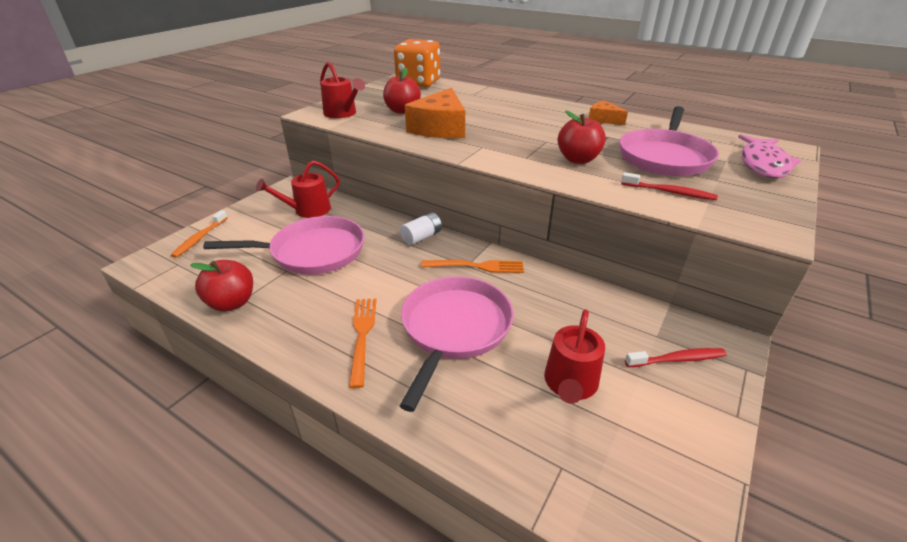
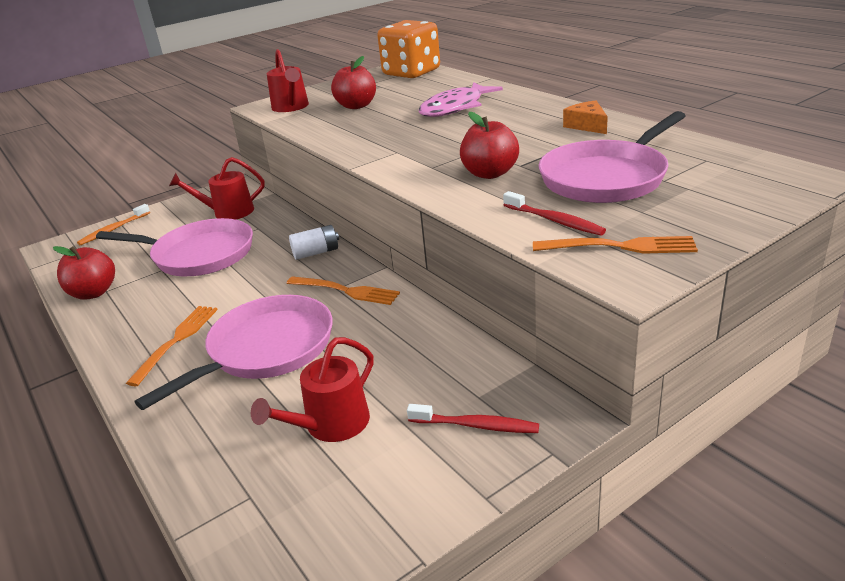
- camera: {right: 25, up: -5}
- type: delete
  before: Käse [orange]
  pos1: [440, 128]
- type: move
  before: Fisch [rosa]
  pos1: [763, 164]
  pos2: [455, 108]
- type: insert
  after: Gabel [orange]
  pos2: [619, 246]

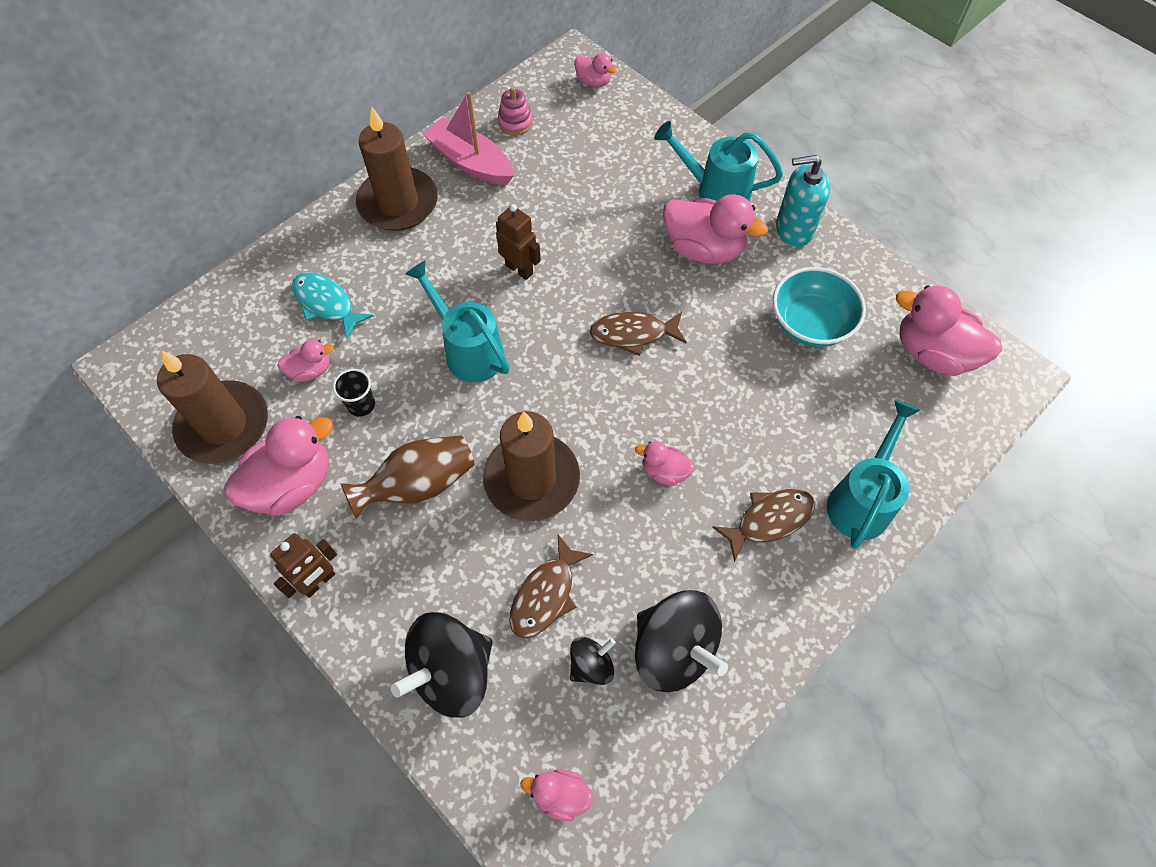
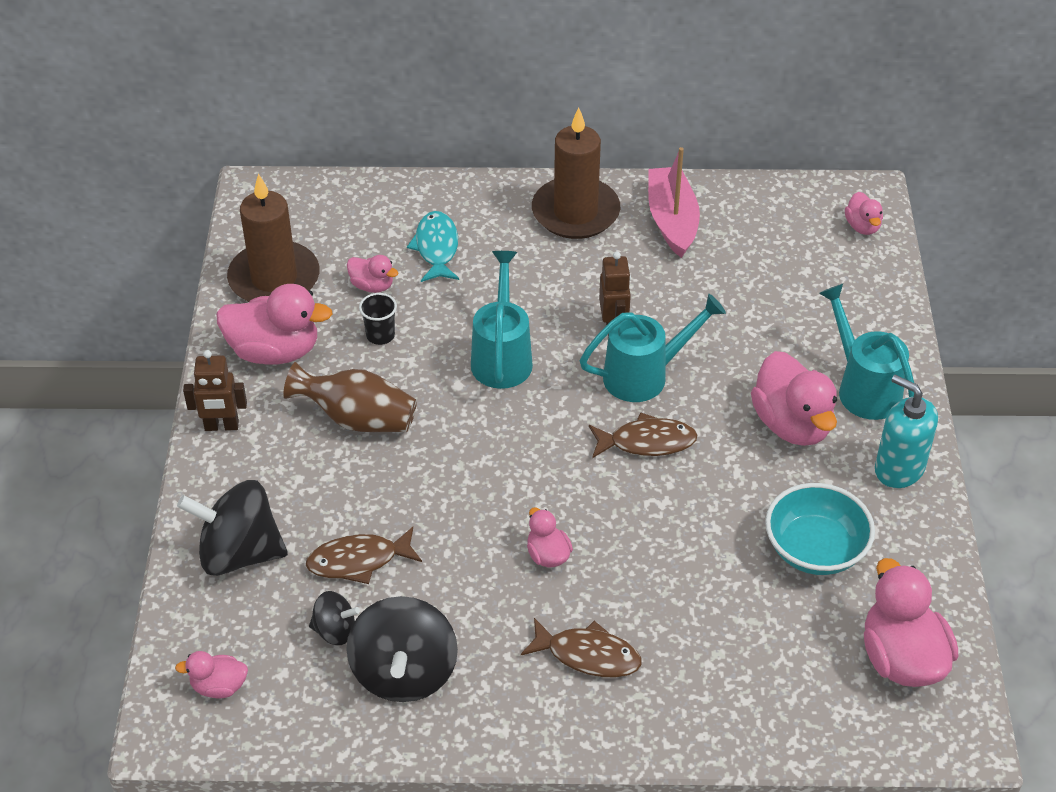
- camera: {right: 45, up: -15}
- type: delete
  before: Stapelspielzeug [rosa]
  pos1: [515, 123]
- type: rotate
  before: Fisch [braun]
  pos1: [633, 334]
  pos2: [647, 442]
  turn: 135
- type: move
  before: Gießkanne [türkis]
  pos1: [861, 500]
  pos2: [644, 375]
- type: delete
  before: Kerze [braun]
  pos1: [532, 479]
- type: rotate
  before: Ente [rosa]
  pos1: [560, 795]
  pos2: [219, 686]
  turn: -60

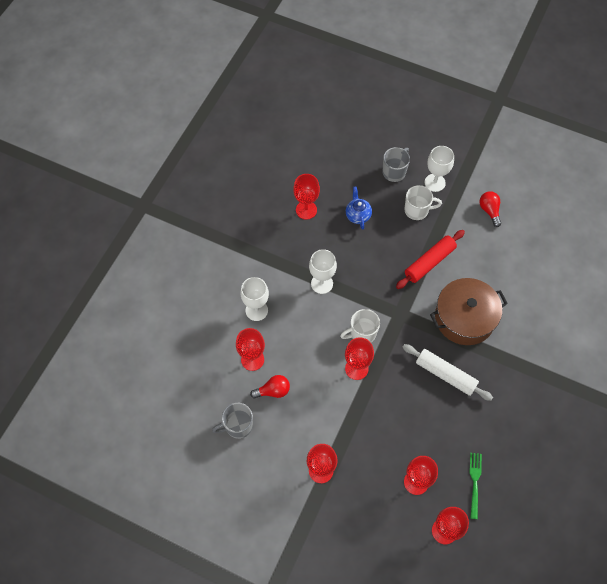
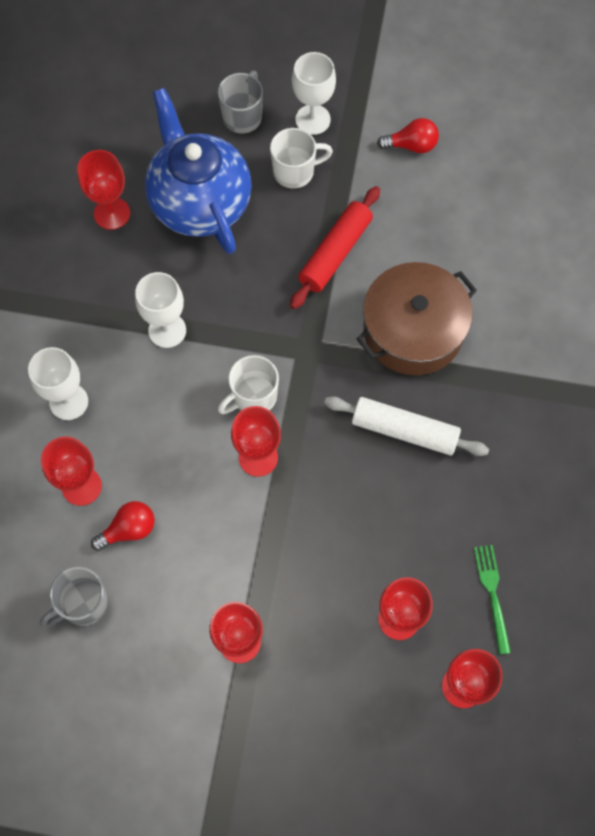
- camera: {right: -15, up: 5}
- type: resize
  before: Teekanne [blau]
  pos1: [358, 215]
  pos2: [199, 202]
  scale: 2.31
- type: rotate
  before: Glühbirne [rot]
  pos1: [489, 211]
  pos2: [411, 145]
  turn: 120

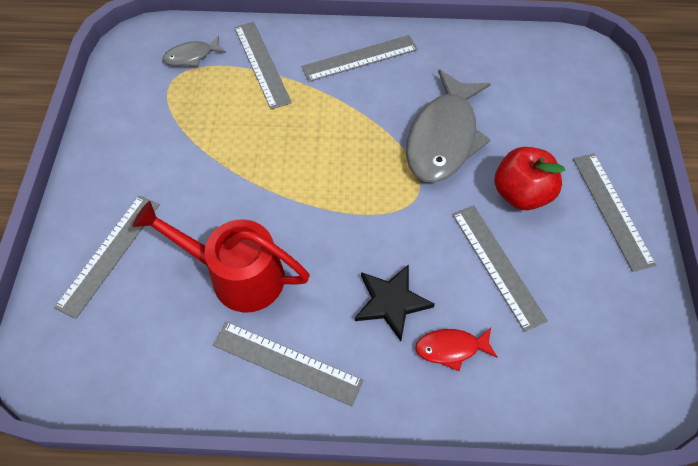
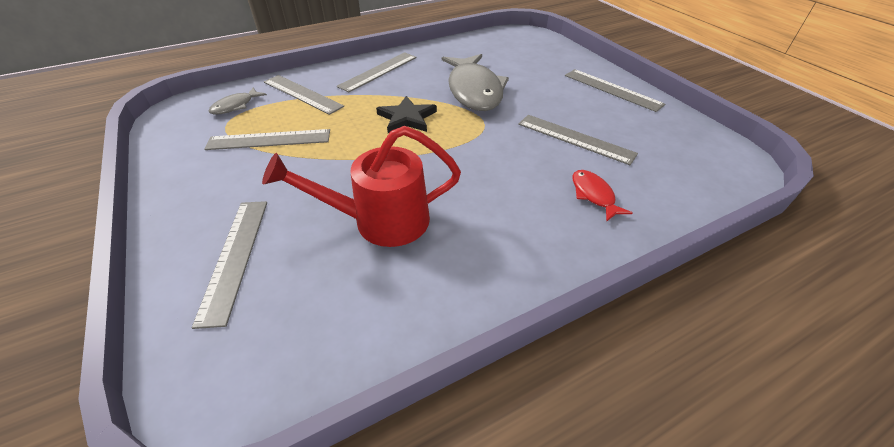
- camera: {right: -30, up: -15}
- type: delete
  before: Apfel [rot]
  pos1: [521, 194]
- type: move
  before: Stern [schwarz]
  pos1: [391, 302]
  pos2: [407, 118]
- type: move
  before: Lineal [grau]
  pos1: [287, 363]
  pos2: [269, 140]
- type: rotate
  before: Fisch [rot]
  pos1: [451, 348]
  pos2: [593, 195]
  turn: 105

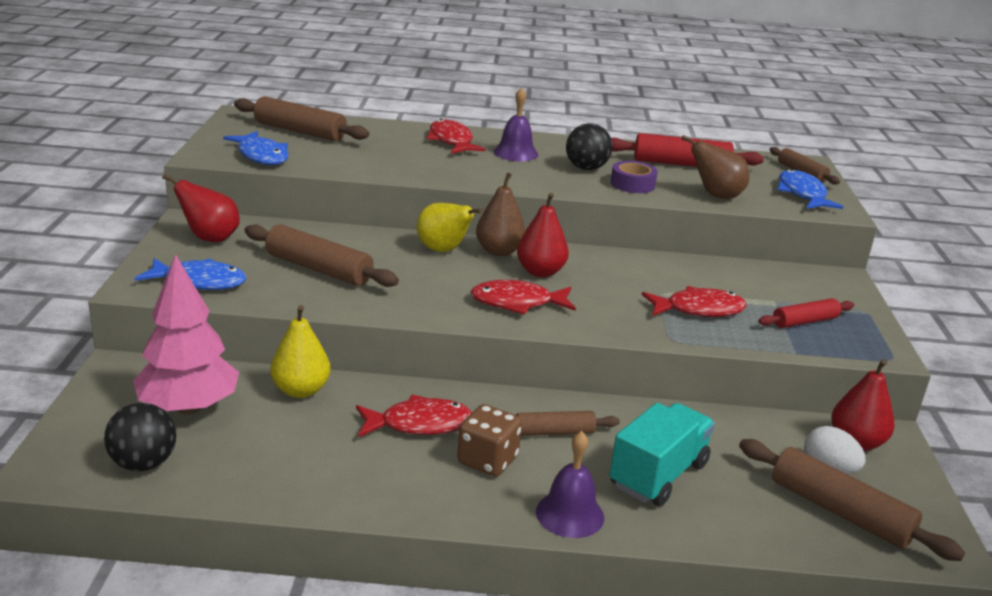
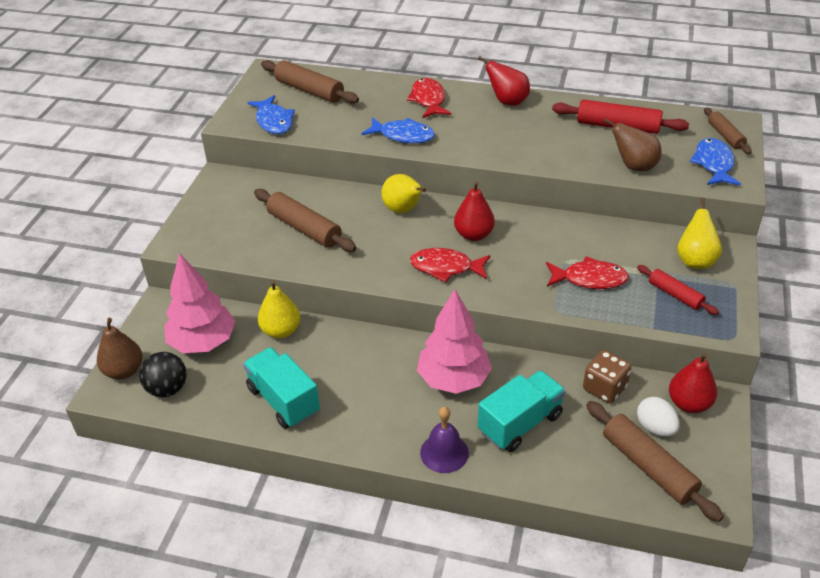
- camera: {right: 15, up: 15}
- type: delete
  before: Glocke [lila]
  pos1: [515, 153]
- type: delete
  before: Ball [schwarz]
  pos1: [586, 168]
- type: delete
  before: Klebeband [lila]
  pos1: [632, 184]
- type: move
  before: Birne [braun]
  pos1: [499, 251]
  pos2: [124, 371]
- type: move
  before: Birne [rot]
  pos1: [210, 238]
  pos2: [507, 102]
- type: move
  before: Fisch [blau]
  pos1: [199, 282]
  pos2: [403, 136]
- type: rotate
  before: Nudelholz [rot]
  pos1: [805, 321]
  pos2: [675, 295]
  turn: 60
- type: delete
  before: Fisch [rot]
  pos1: [419, 424]
- type: move
  before: Spielwürfel [braun]
  pos1: [487, 460]
  pos2: [604, 388]
- type: replace
  before: Nudelholz [braun]
  after: Baum [rosa]
  pos1: [554, 432]
  pos2: [454, 379]
- type: insert
  after: Birne [gelb]
  pos2: [695, 260]
- type: insert
  after: Lastwagen [türkis]
  pos2: [283, 400]

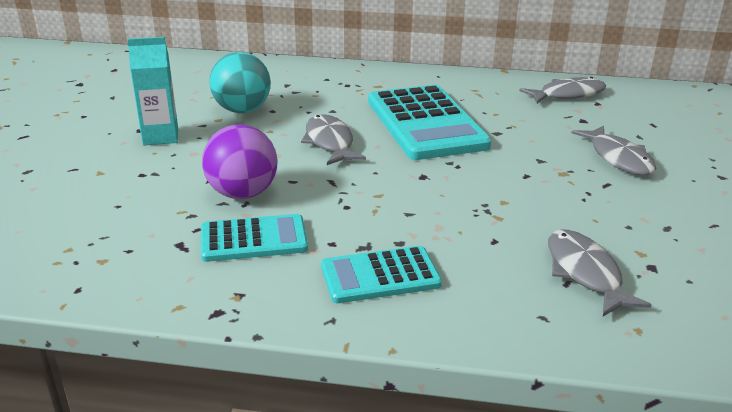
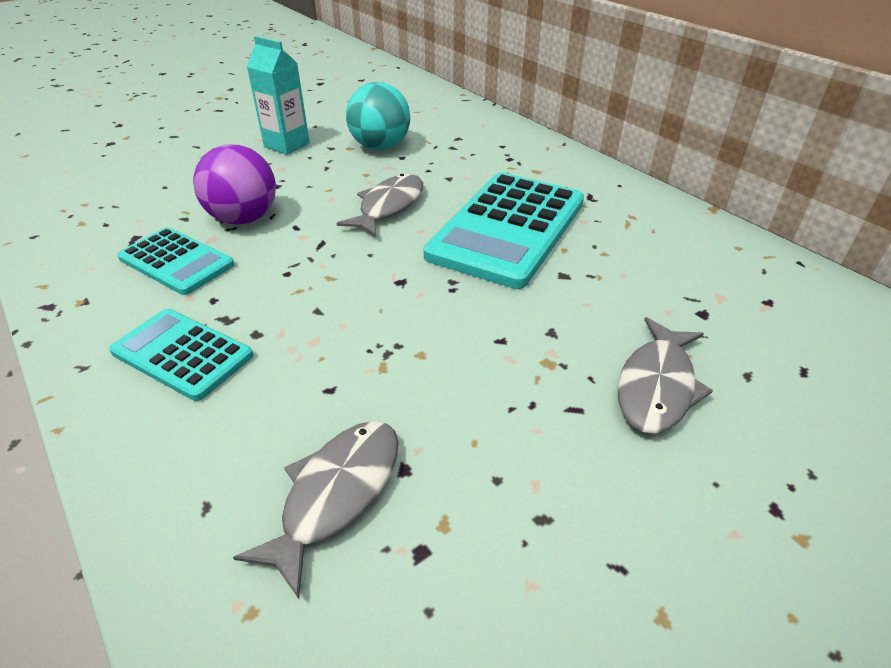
- camera: {right: 45, up: 10}
- type: delete
  before: Fisch [grau]
  pos1: [567, 95]

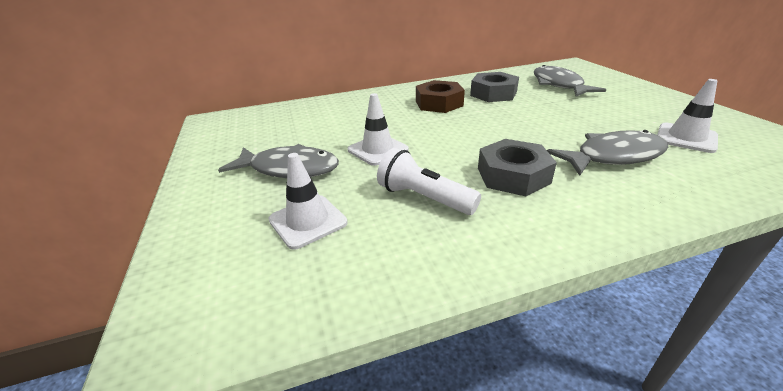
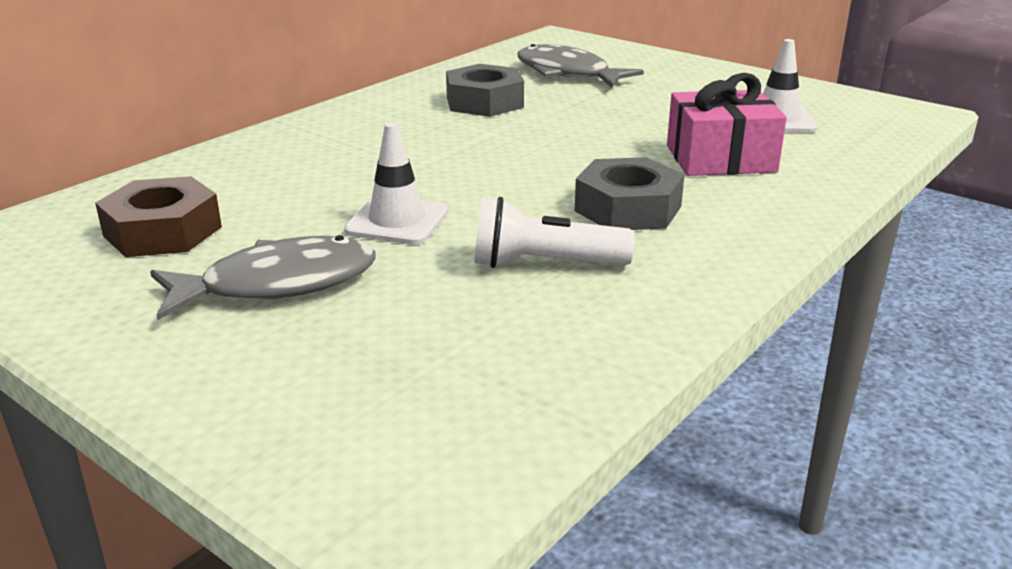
- camera: {right: -35, up: -5}
- type: move
  before: Sechskantmutter [braun]
  pos1: [439, 103]
  pos2: [163, 231]
- type: replace
  before: Fisch [grau]
  after: Geschenk [rosa]
  pos1: [613, 156]
  pos2: [720, 158]
- type: delete
  before: Leitkegel [weiß]
  pos1: [308, 221]

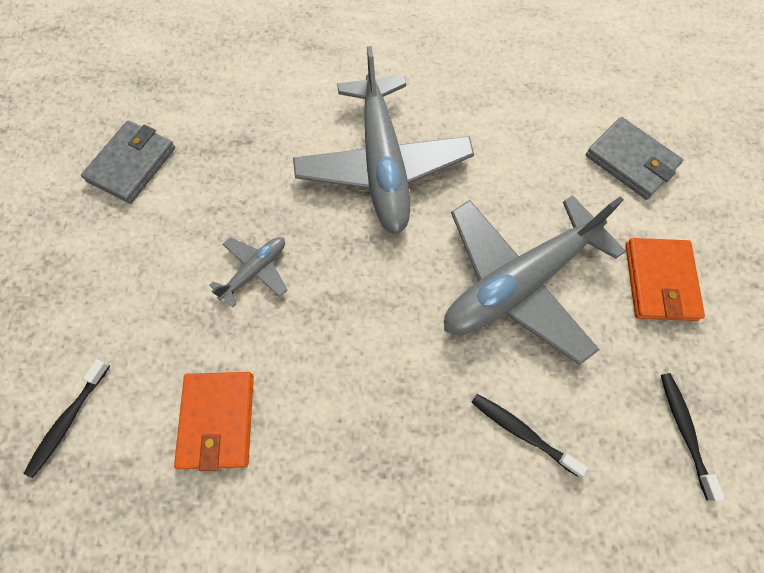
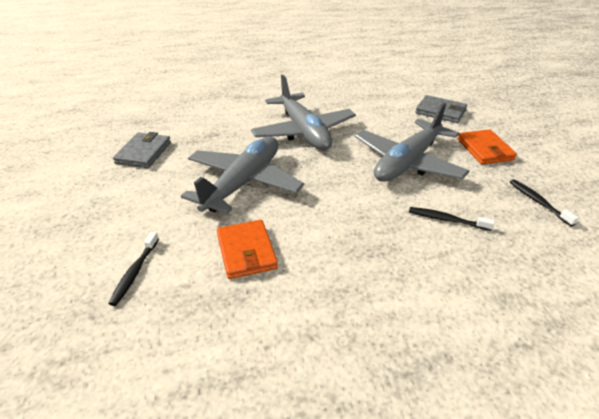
- camera: {right: -15, up: -30}
- type: resize
  before: Flugzeug [grau]
  pos1: [255, 271]
  pos2: [244, 183]
  scale: 2.26

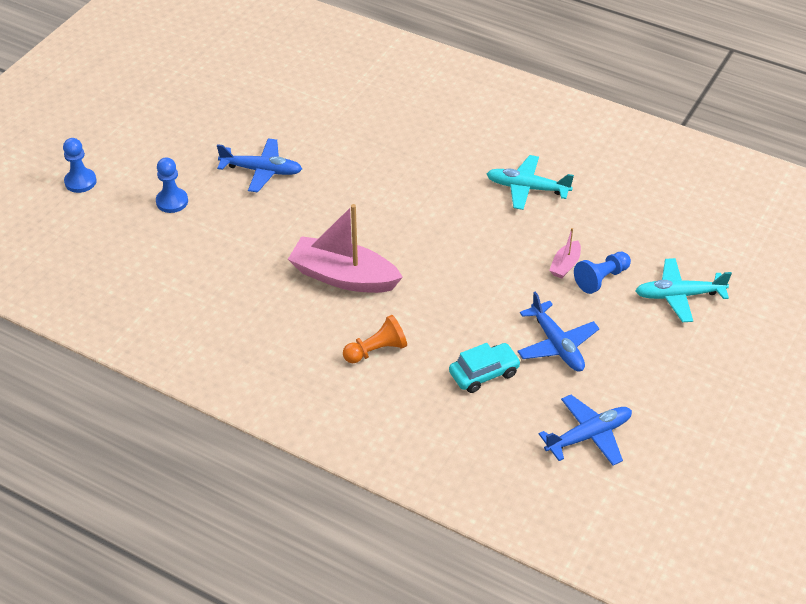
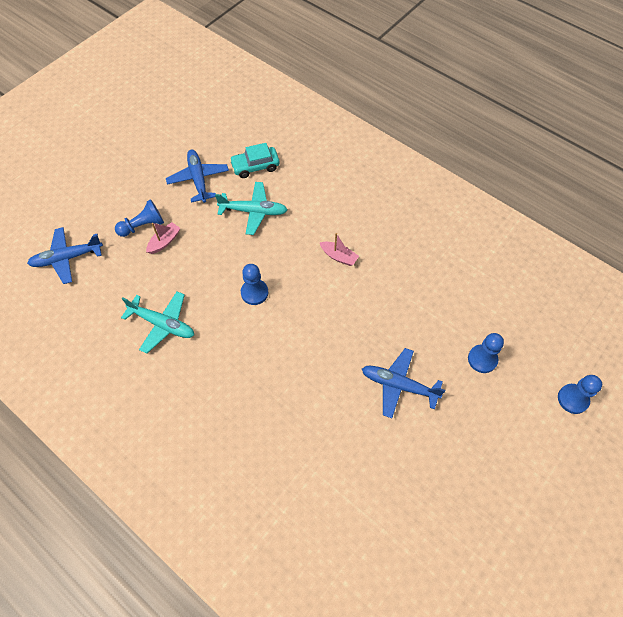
- camera: {right: -170, up: 15}
- type: resize
  before: Boot [rosa]
  pos1: [343, 277]
  pos2: [338, 256]
  scale: 0.46
- type: move
  before: Flugzeug [türkis]
  pos1: [679, 295]
  pos2: [253, 211]
- type: delete
  before: Bauer [orange]
  pos1: [376, 350]
- type: move
  before: Flugzeug [blau]
  pos1: [588, 436]
  pos2: [67, 258]
- type: insert
  after: Bauer [blau]
  pos2: [254, 292]

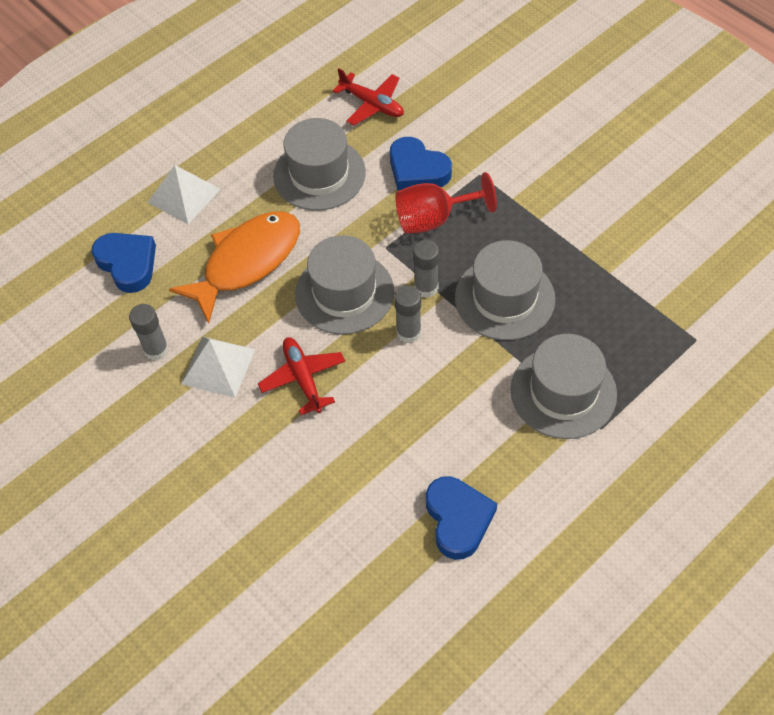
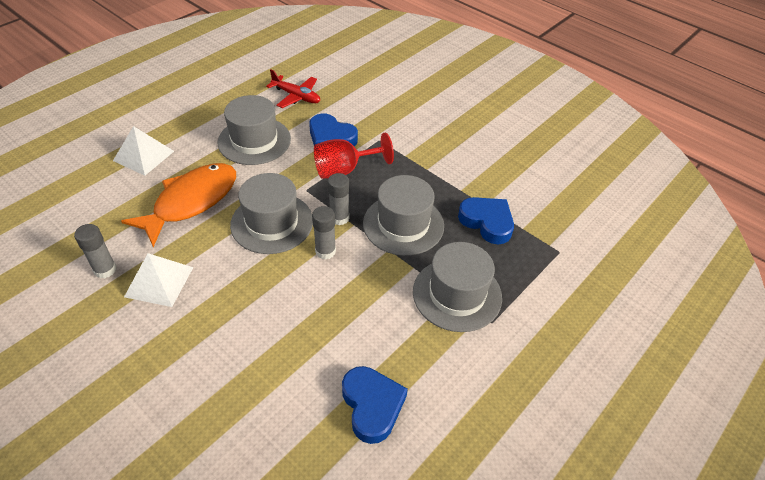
- camera: {right: -10, up: -10}
- type: move
  before: Herz [blau]
  pos1: [128, 264]
  pos2: [487, 222]
- type: delete
  before: Flugzeug [rot]
  pos1: [303, 378]

